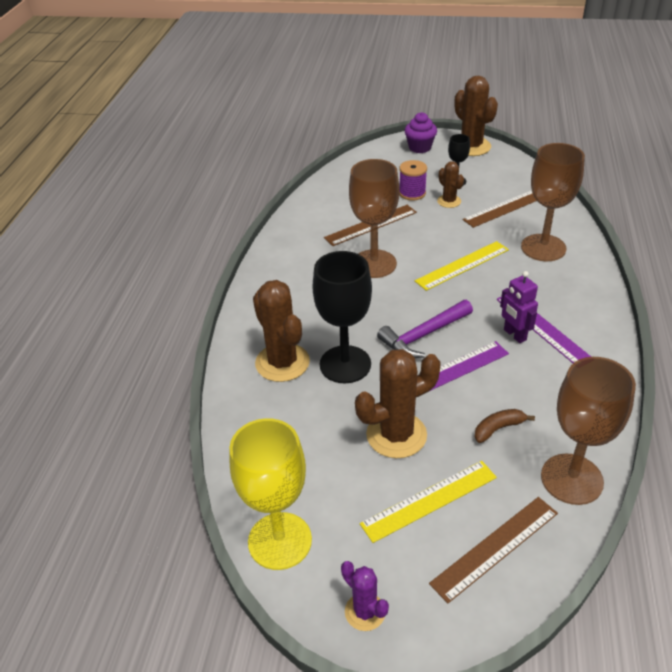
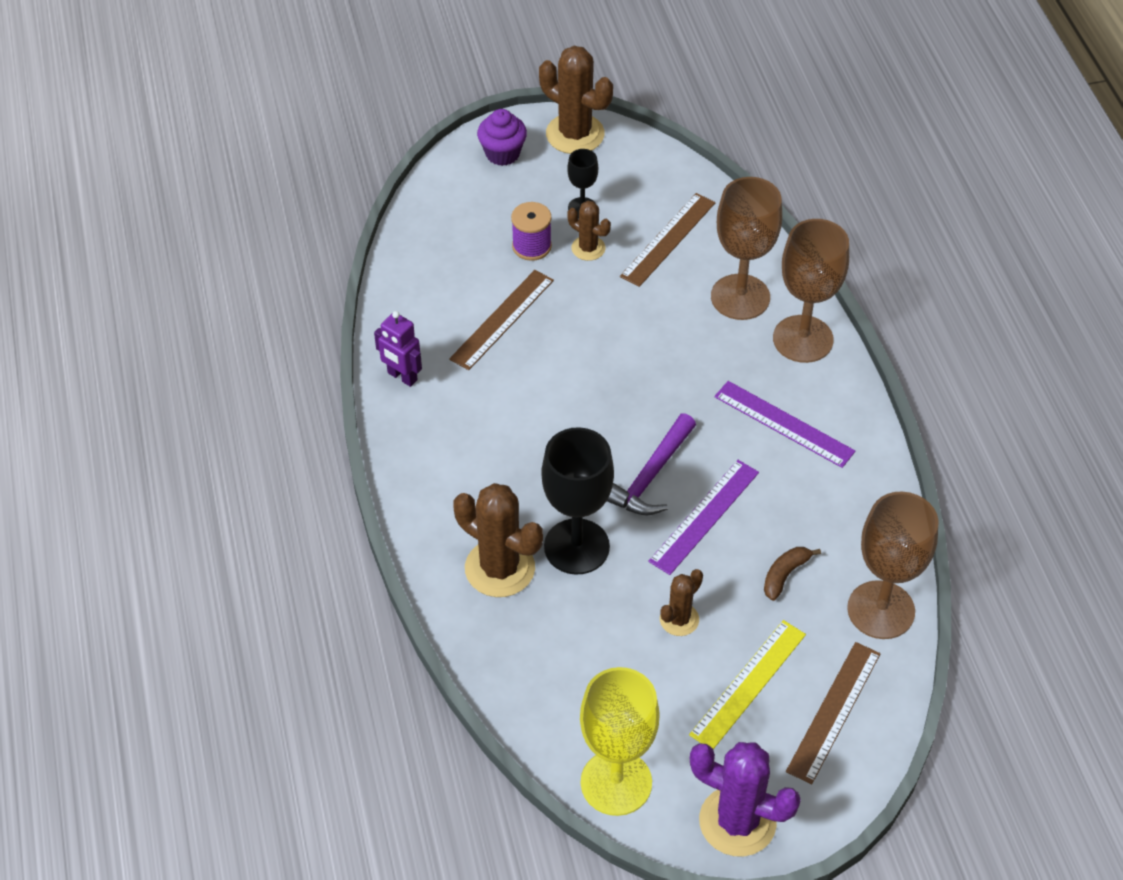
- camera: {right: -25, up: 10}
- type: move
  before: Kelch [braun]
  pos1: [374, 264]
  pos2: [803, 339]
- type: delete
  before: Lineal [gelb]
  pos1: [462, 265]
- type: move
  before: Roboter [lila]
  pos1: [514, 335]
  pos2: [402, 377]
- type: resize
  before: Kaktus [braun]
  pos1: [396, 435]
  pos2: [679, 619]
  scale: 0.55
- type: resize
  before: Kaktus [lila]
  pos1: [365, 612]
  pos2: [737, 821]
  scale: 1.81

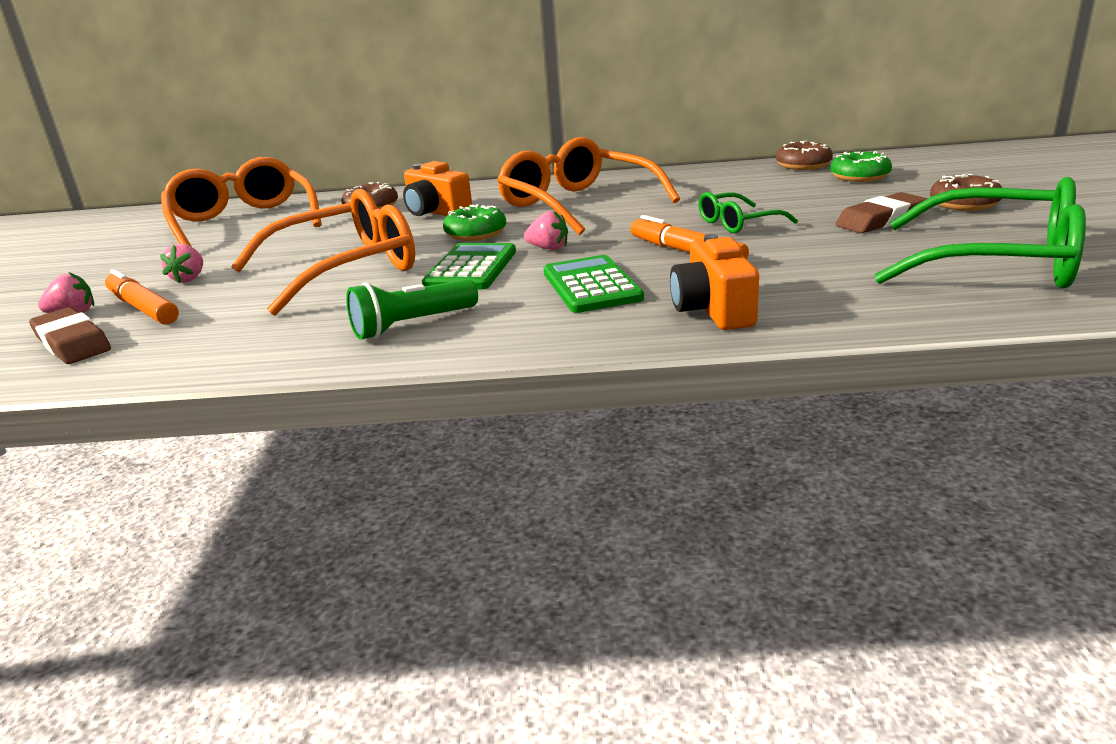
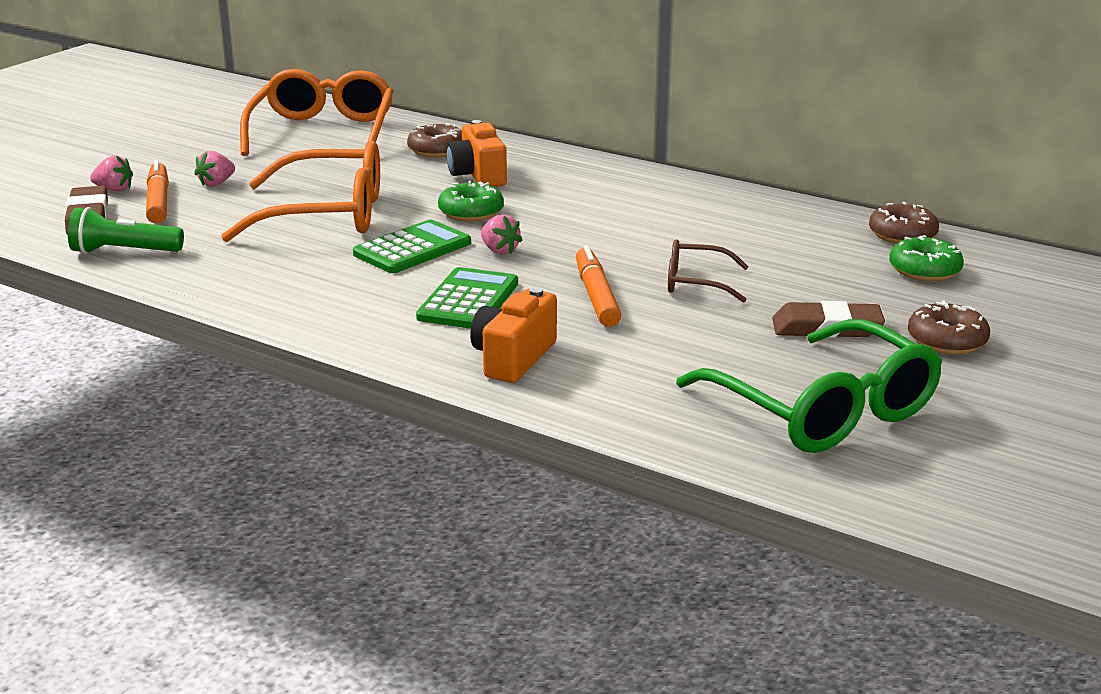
- camera: {right: 30, up: 0}
- type: delete
  before: Brille [orange]
  pos1: [577, 204]
- type: recolor
  before: Brille [grün]
  after: Brille [braun]
  pos1: [737, 223]
  pos2: [696, 282]
- type: move
  before: Taschenlampe [grün]
  pos1: [412, 325]
  pos2: [123, 252]

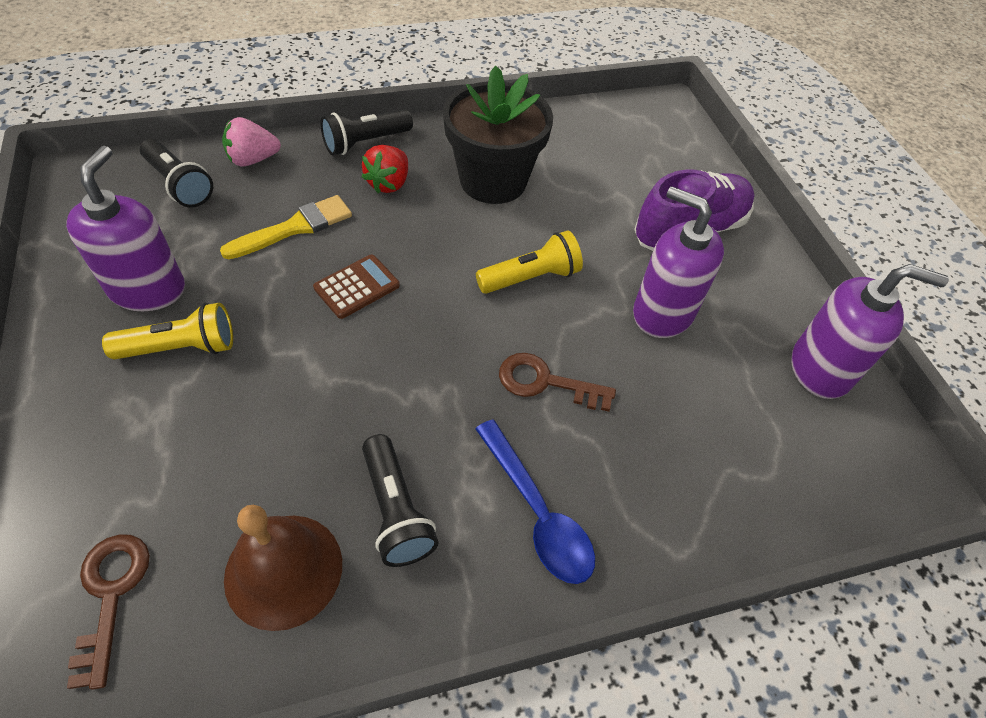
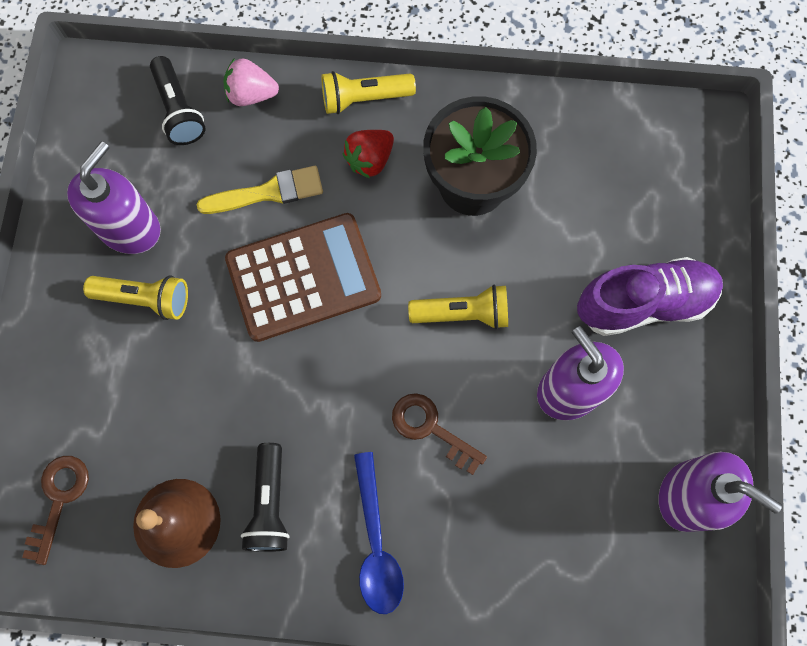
- camera: {right: 25, up: 20}
- type: recolor
  before: Taschenlampe [schwarz]
  after: Taschenlampe [gelb]
  pos1: [365, 143]
  pos2: [364, 98]
- type: resize
  before: Taschenrechner [braun]
  pos1: [357, 287]
  pos2: [303, 277]
  scale: 2.06

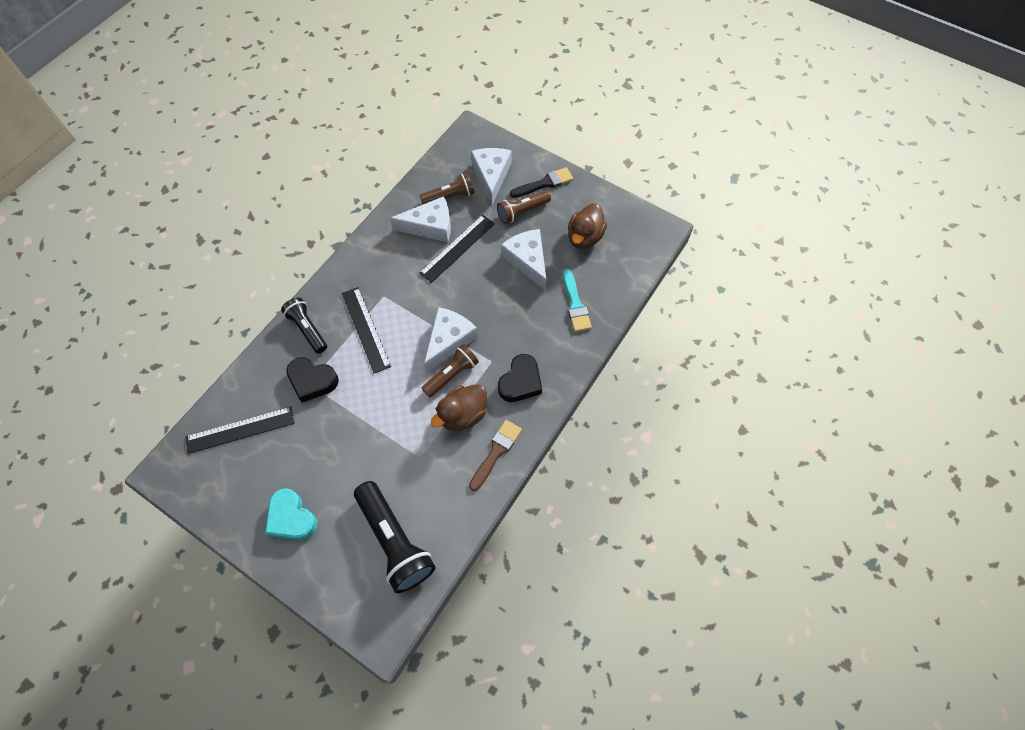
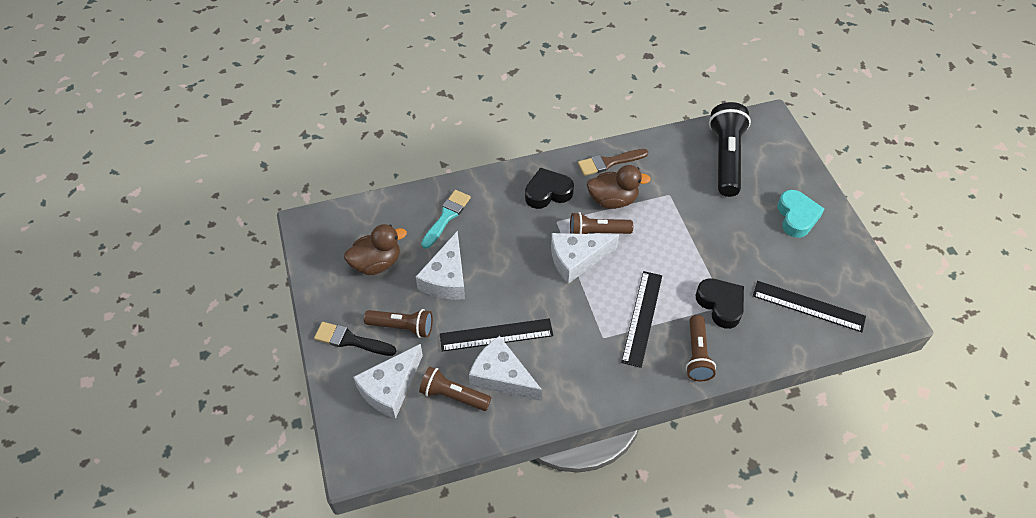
- camera: {right: -140, up: -10}
- type: recolor
  before: Taschenlampe [schwarz]
  after: Taschenlampe [braun]
  pos1: [307, 329]
  pos2: [697, 355]

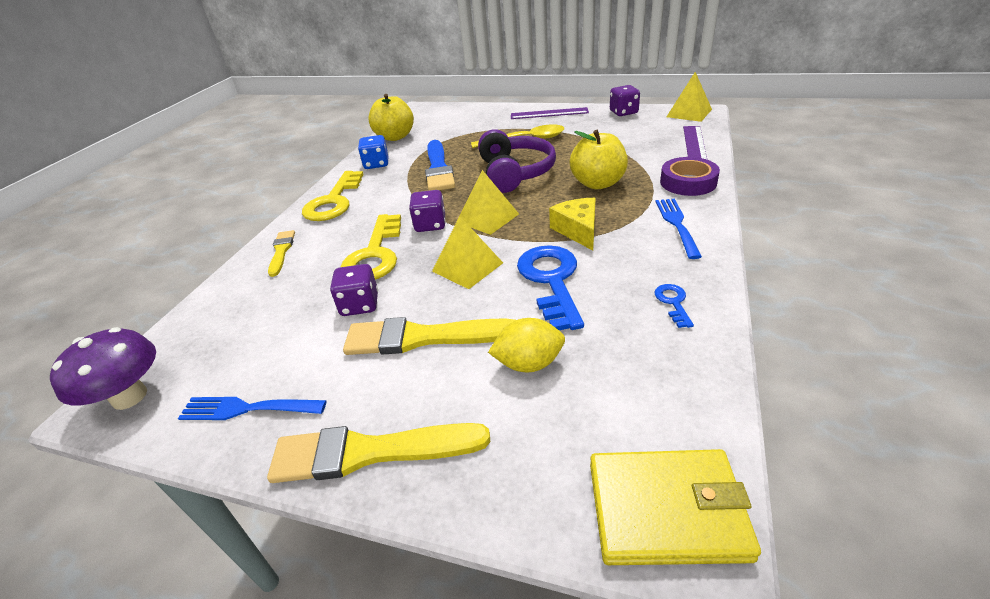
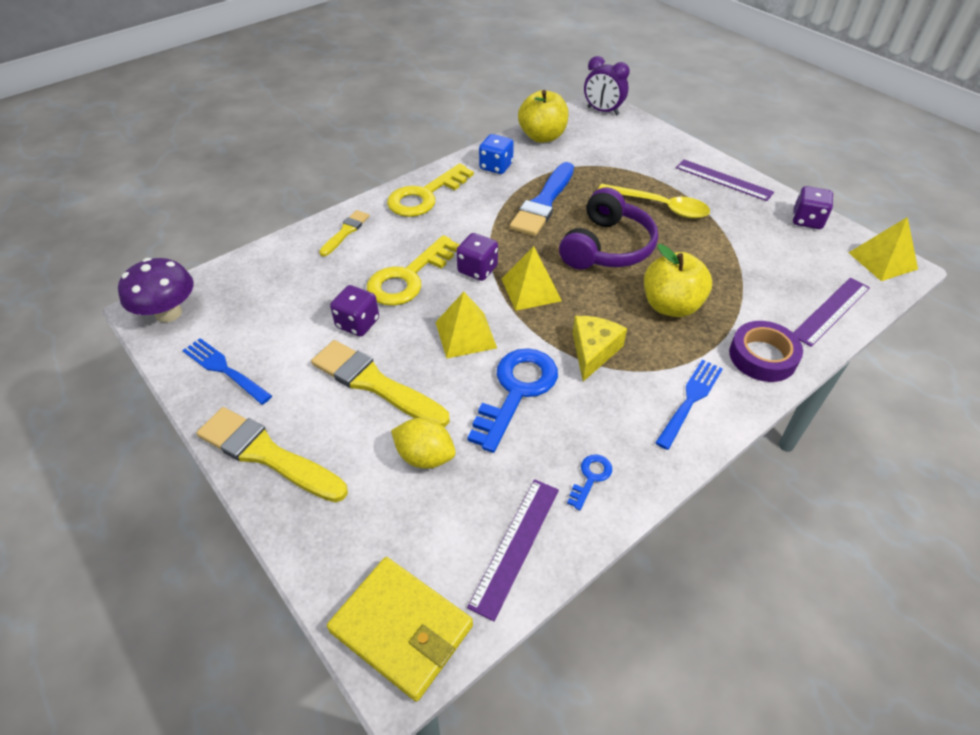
- camera: {right: 30, up: 10}
- type: insert
  after: Wecker [lila]
  pos2: [603, 111]
- type: insert
  after: Lineal [lila]
  pos2: [515, 545]

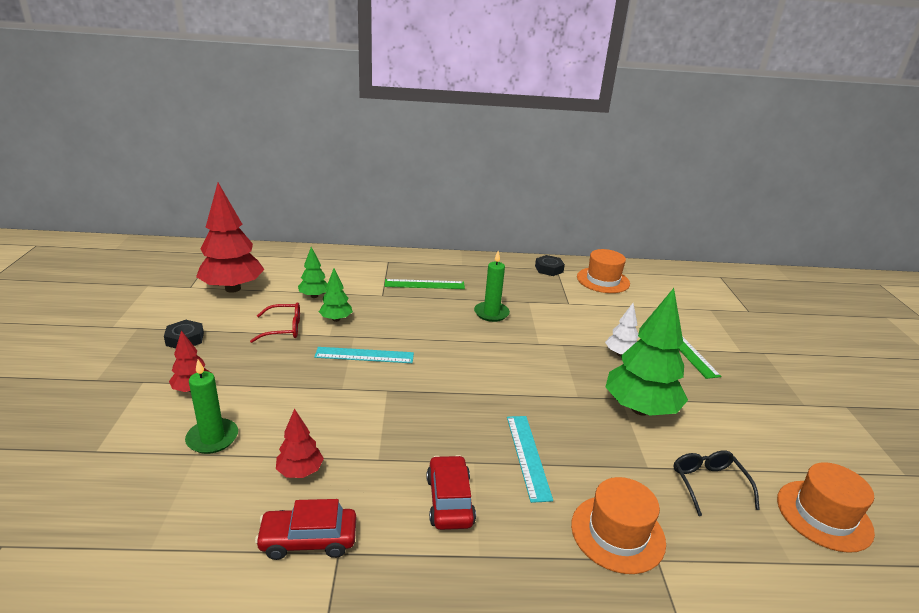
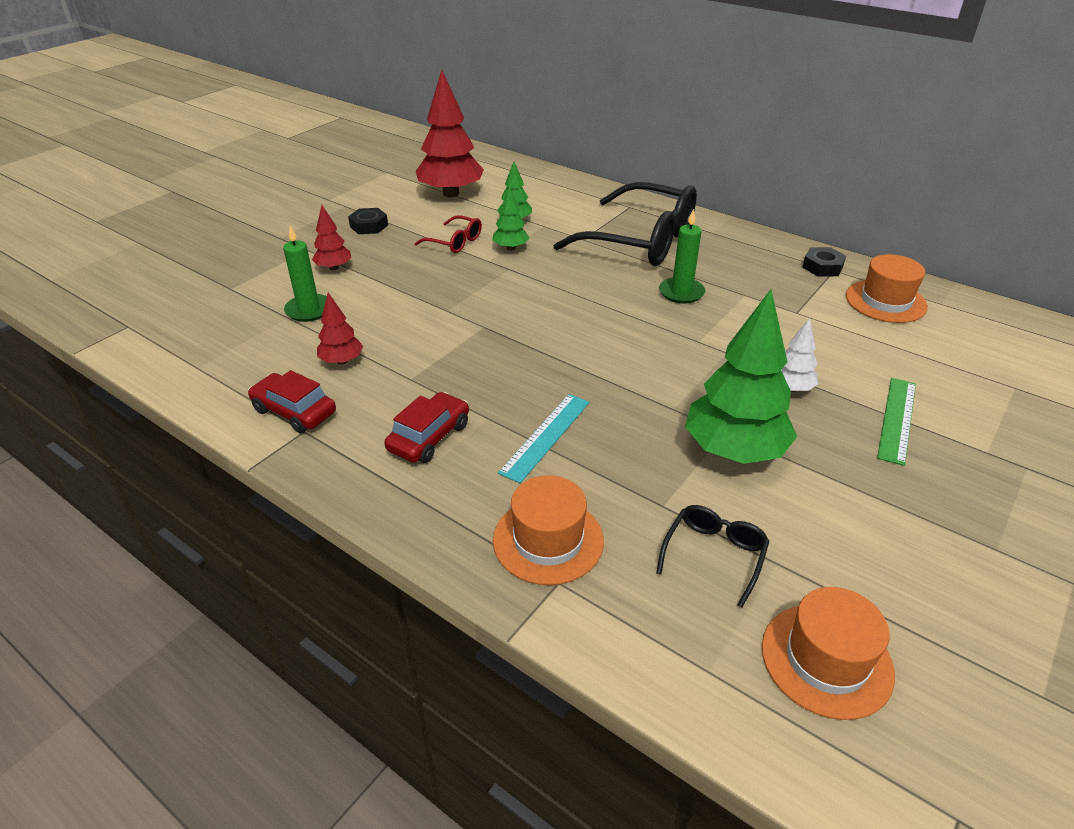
- camera: {right: 40, up: 10}
- type: replace
  before: Lineal [grün]
  after: Brille [schwarz]
  pos1: [424, 284]
  pos2: [641, 241]
- type: delete
  before: Lineal [türkis]
  pos1: [364, 355]

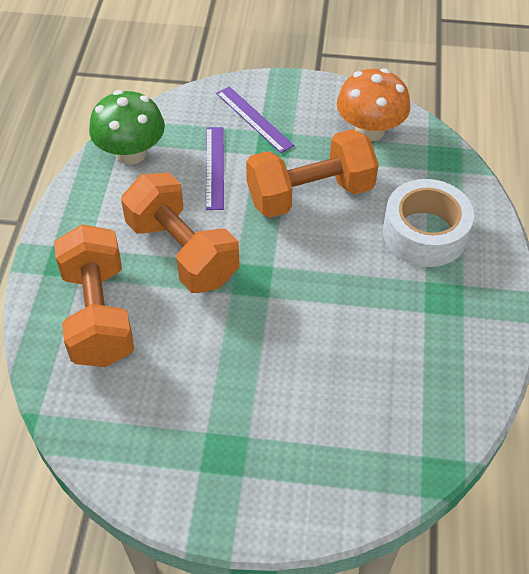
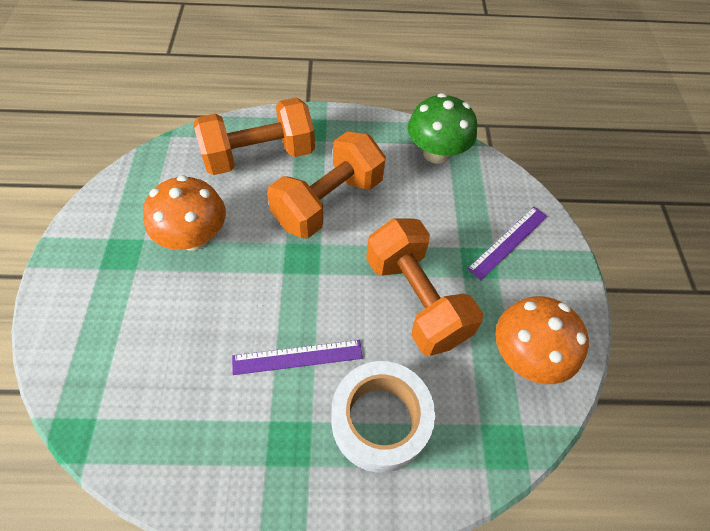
- camera: {right: 80, up: 5}
- type: move
  before: Lineal [lila]
  pos1: [214, 167]
  pos2: [297, 357]
- type: insert
  after: Pilz [orange]
  pos2: [194, 237]

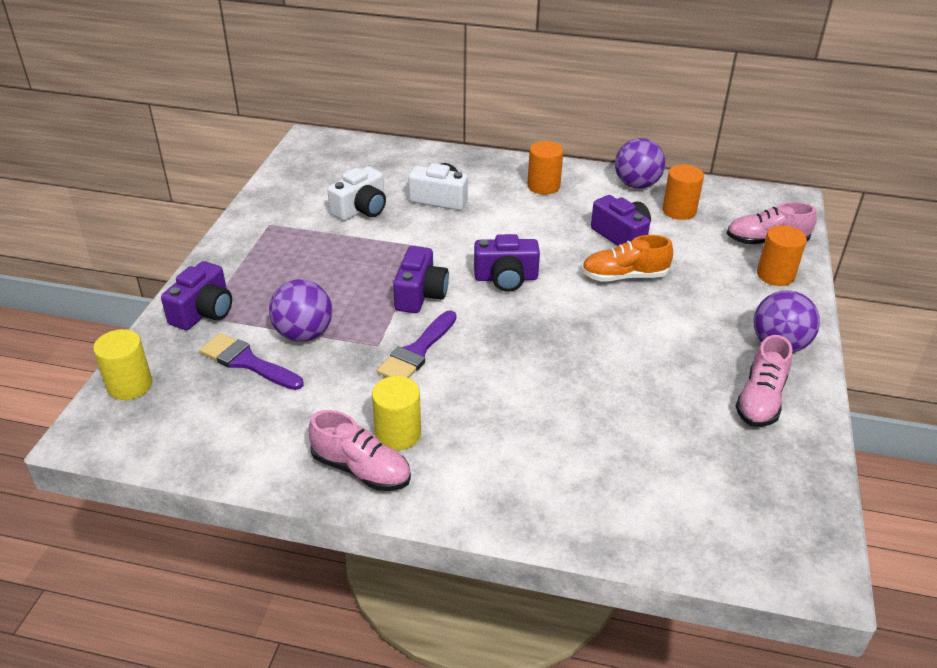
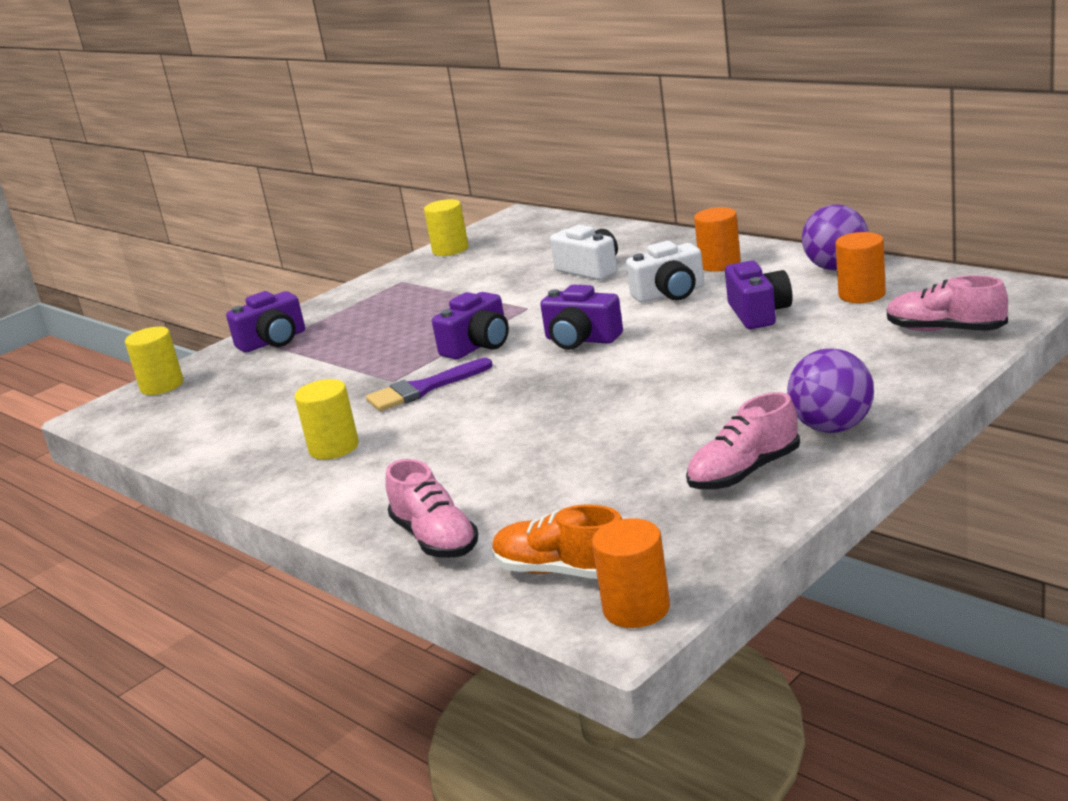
- camera: {right: 35, up: -15}
- type: move
  before: Kamera [weiß]
  pos1: [361, 209]
  pos2: [670, 293]
- type: move
  before: Vollzylinder [orange]
  pos1: [775, 275]
  pos2: [636, 608]
- type: move
  before: Schuh [orange]
  pos1: [624, 276]
  pos2: [563, 571]
- type: delete
  before: Ball [lila]
  pos1: [304, 334]
- type: delete
  before: Pinsel [lila]
  pos1: [247, 362]
- type: move
  before: Schuh [rosa]
  pos1: [361, 469]
  pos2: [435, 539]
- type: insert
  after: Vollzylinder [gelb]
  pos2: [450, 249]

